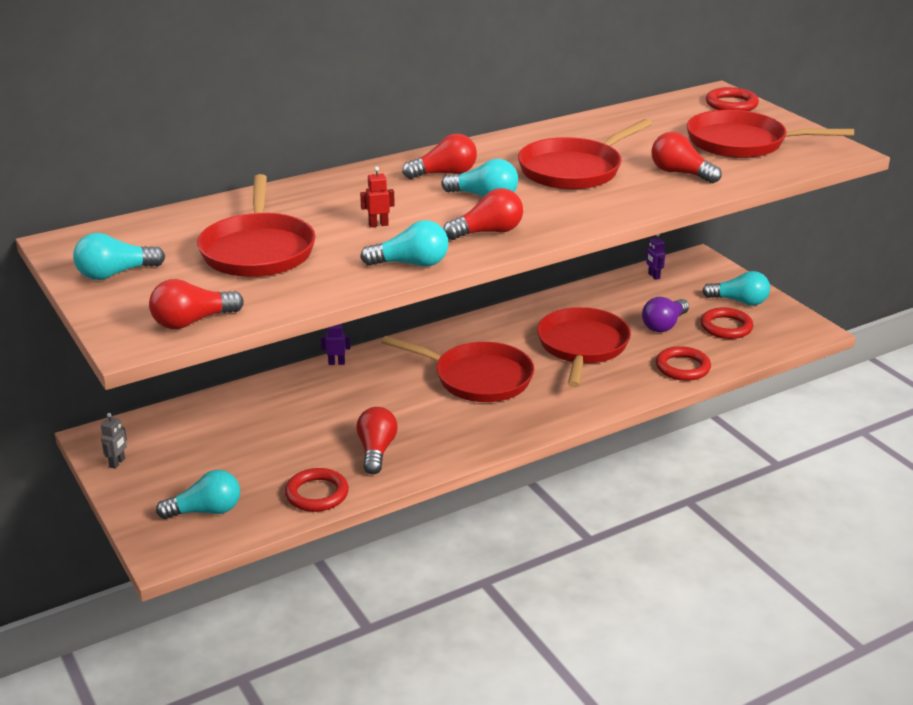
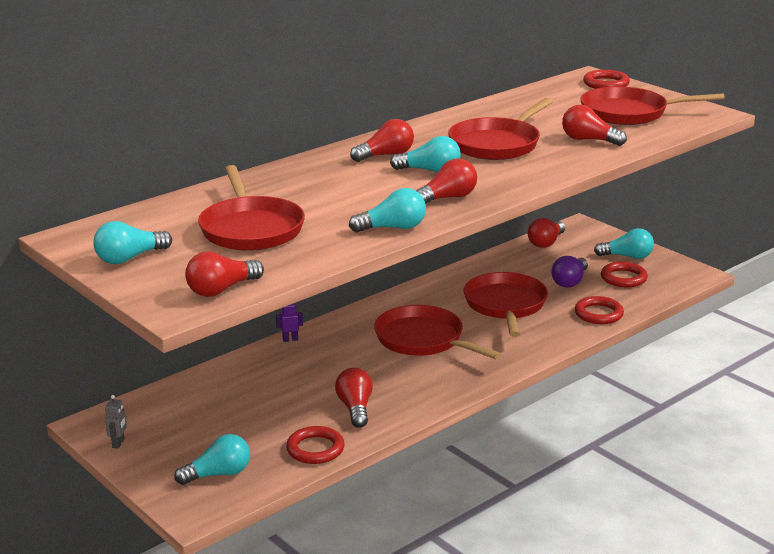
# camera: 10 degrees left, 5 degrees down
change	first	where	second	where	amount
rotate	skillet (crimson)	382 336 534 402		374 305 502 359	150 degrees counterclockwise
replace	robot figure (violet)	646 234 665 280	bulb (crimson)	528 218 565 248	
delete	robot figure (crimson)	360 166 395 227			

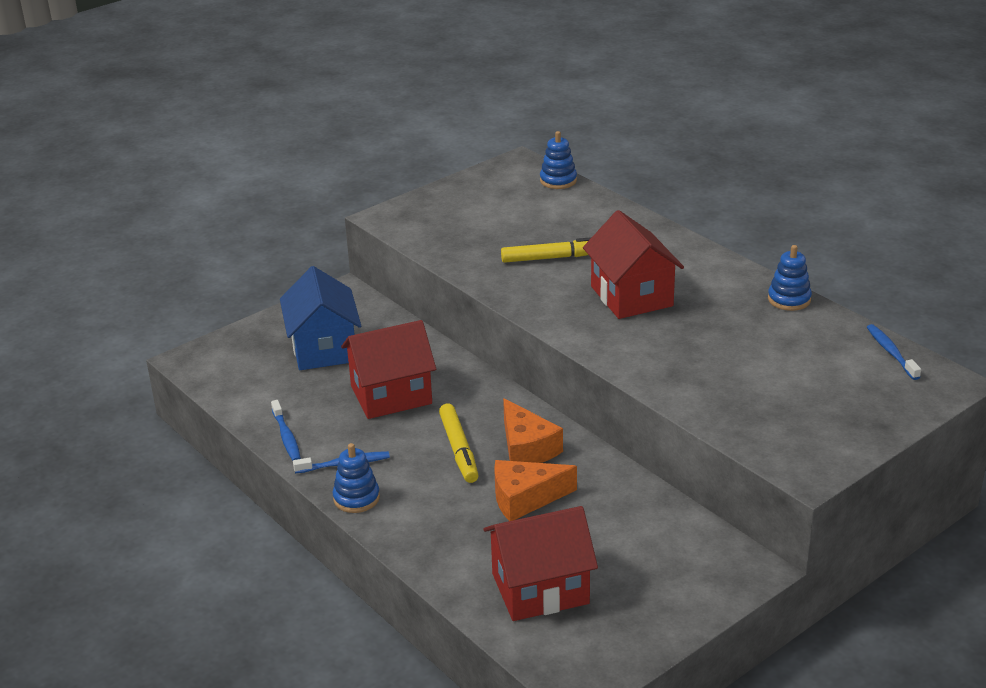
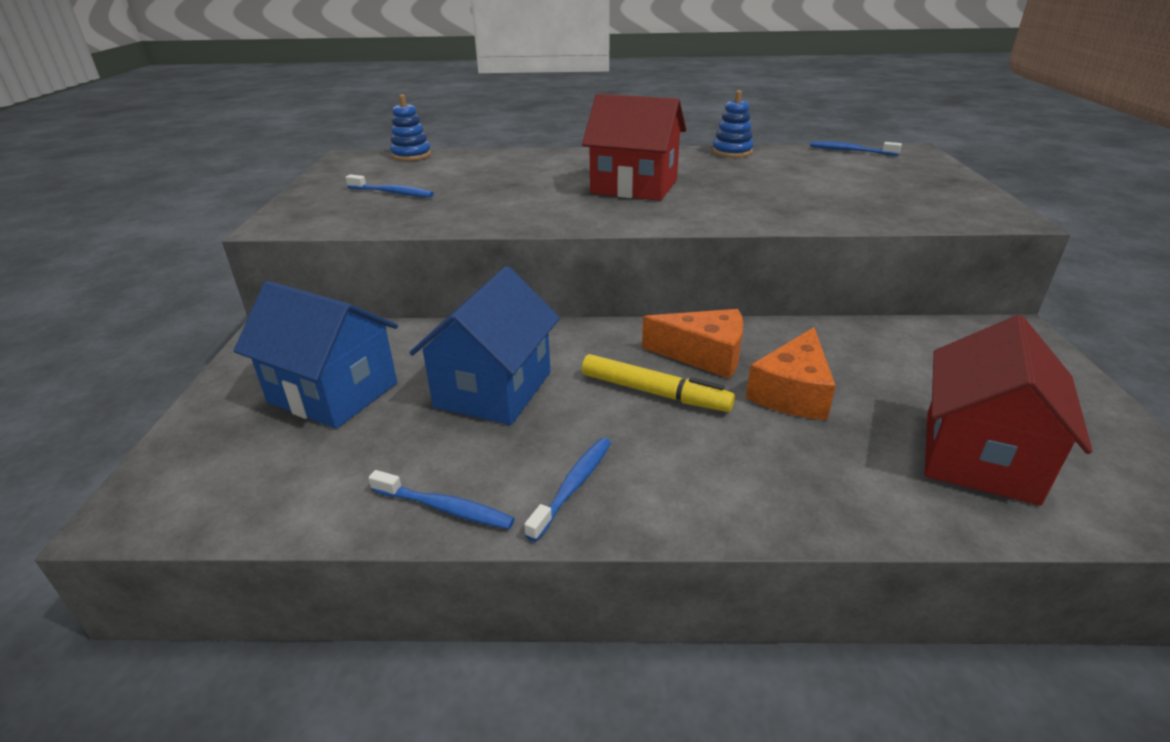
# camera: 50 degrees left, 0 degrees up
change	first	where	second	where	amount
insert			dental brush (cobalt)	346 174 434 197	
recolor	cottage (crimson)	341 320 436 419	cottage (cobalt)	409 266 560 425	
delete	ring stacker (cobalt)	333 443 380 513			
delete	marker (bright yellow)	501 237 592 263			

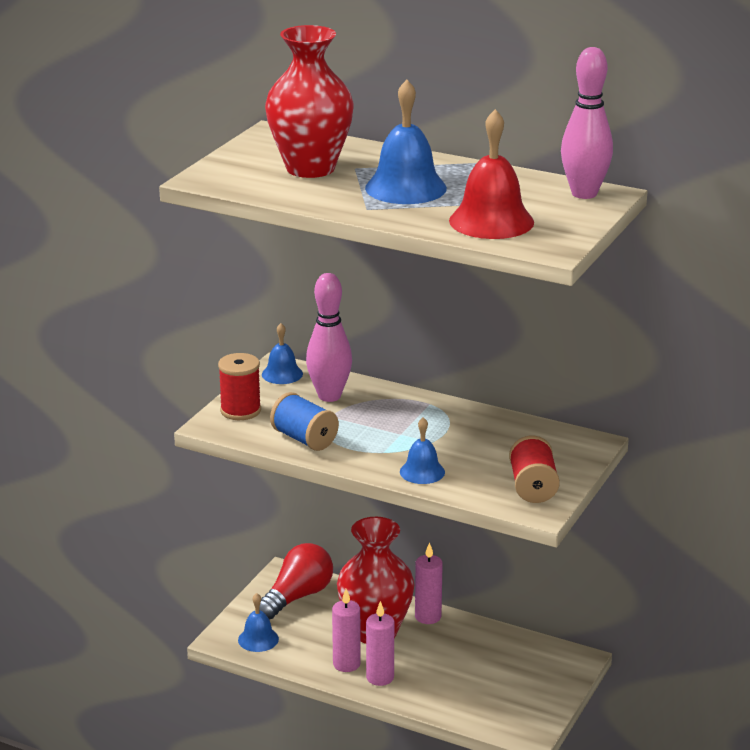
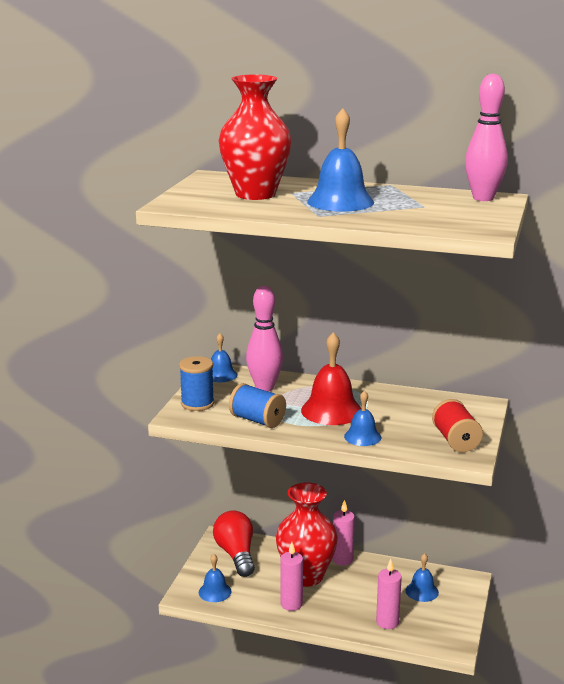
# camera: 10 degrees left, 5 degrees down
change	first	where	second	where	amount
recolor	reel of thread (crimson)	218 353 261 420	reel of thread (cobalt)	179 356 214 411	
rotate	bulb (crimson)	259 543 333 620		213 510 255 577	45 degrees counterclockwise
move	bell (crimson)	449 109 534 239		301 332 362 425	
move	pillar candle (pink)	366 601 394 686		376 559 402 629	
insert			bell (cobalt)	406 553 439 602	

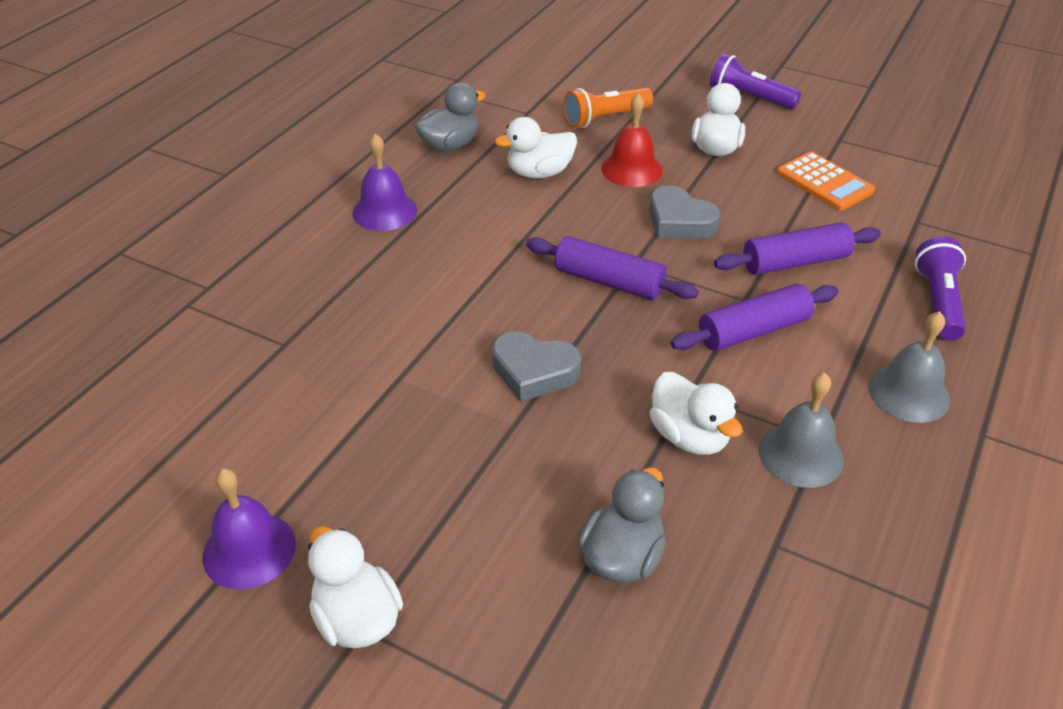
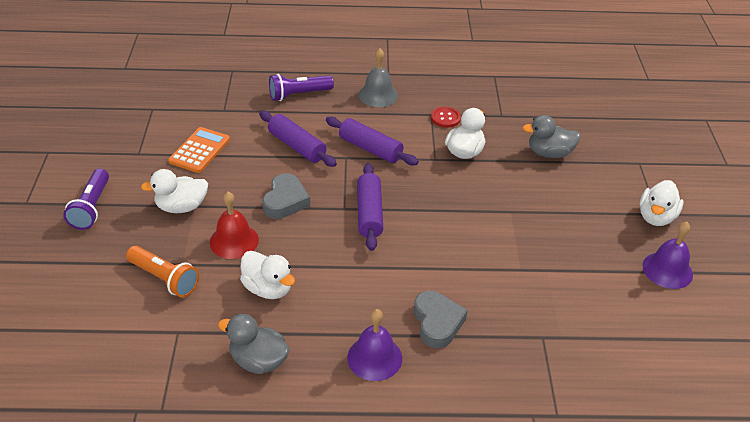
# camera: 120 degrees left, 0 degrees up
change	first	where	second	where	amount
move	love heart (gray)	492 331 581 402		414 291 468 348	
replace	bell (gray)	759 372 844 488	button (crimson)	431 107 461 128	

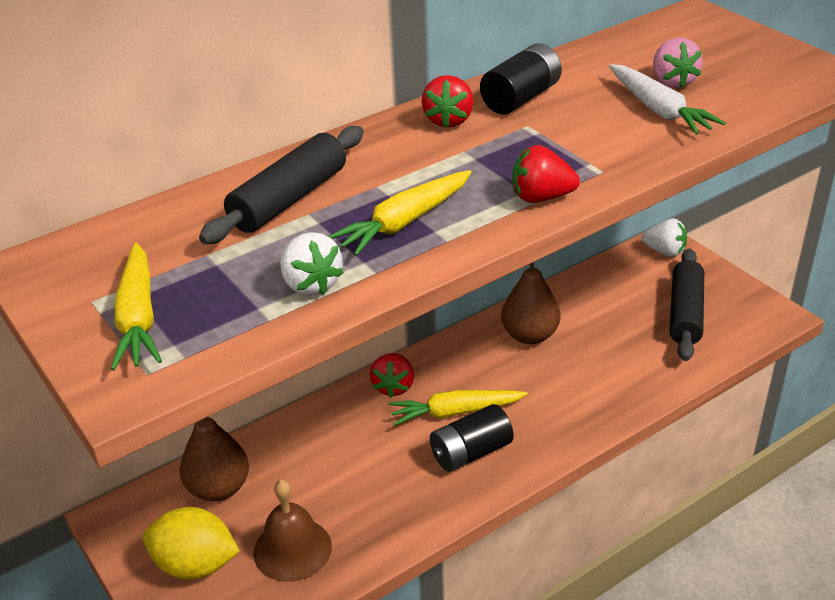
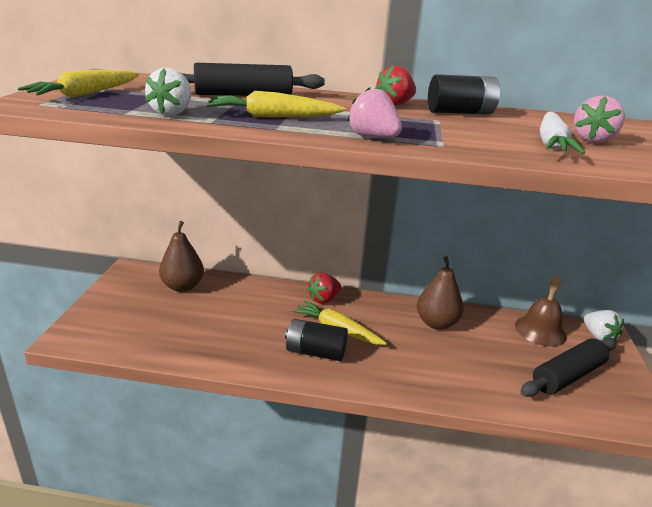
# camera: 40 degrees right, 10 degrees down
change	first	where	second	where	amount
recolor	strawberry (crimson)	512 145 580 203	strawberry (pink)	347 87 402 138	
move	bell (dark brown)	253 480 332 582		515 275 567 347	
delete	citrus fruit (bright yellow)	143 507 240 580			

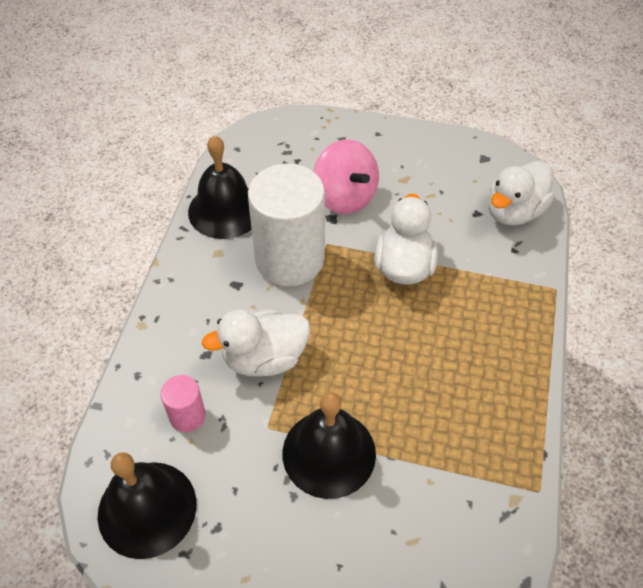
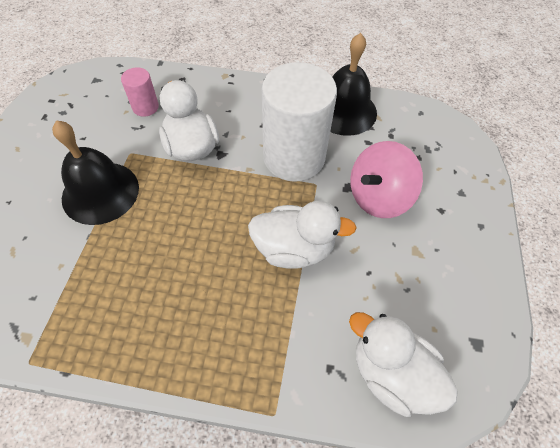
# camera: 85 degrees right, 5 degrees up
change	first	where	second	where	amount
delete	bell (black)	98 453 196 559			

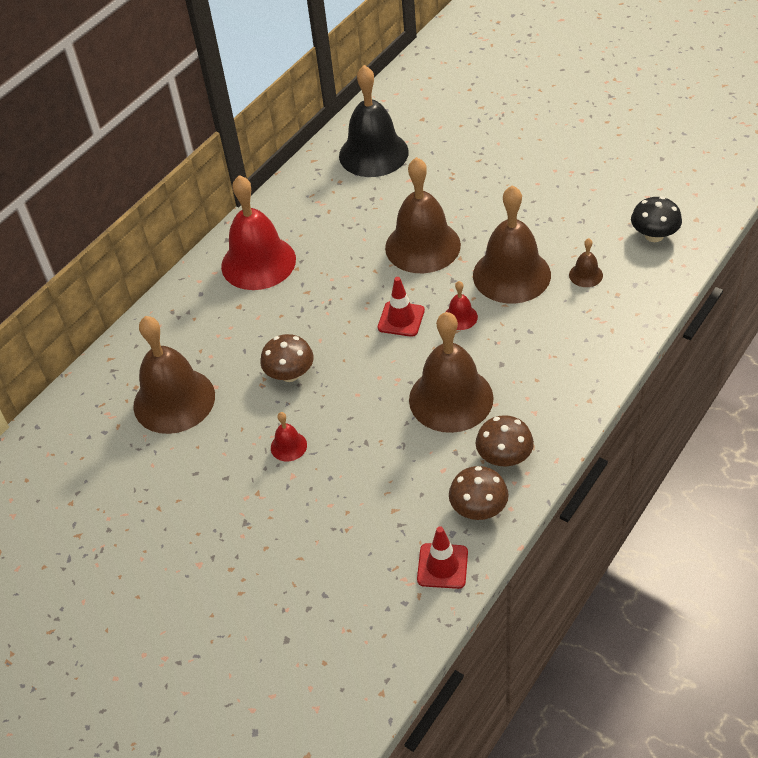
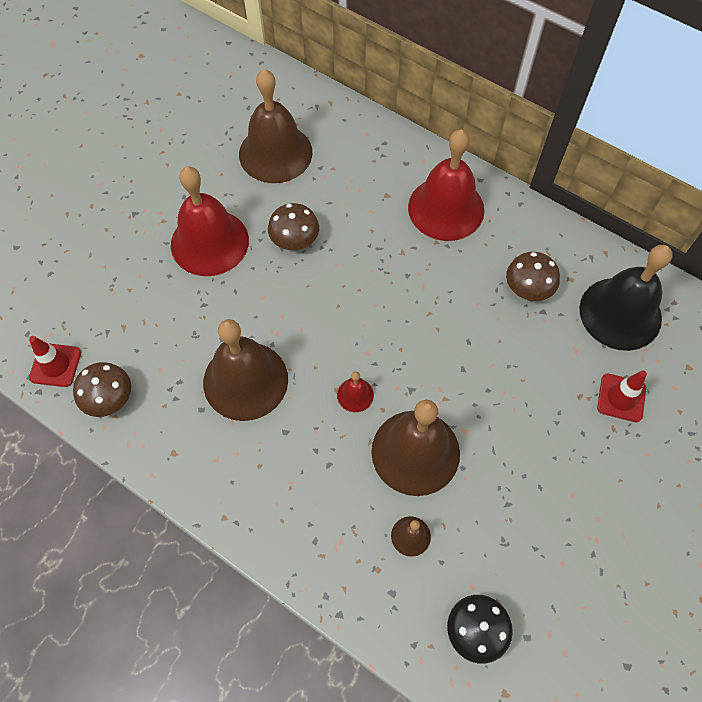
# camera: 85 degrees right, 15 degrees up
change	first	where	second	where	amount
resize	bell (crimson)	271 412 307 462		171 166 249 276	x2.33
move	mushroom (dark brown)	476 415 534 466		506 252 560 301	
move	traffic cone (crimson)	378 277 425 337		597 370 647 422	
delete	bell (dark brown)	385 157 461 273			

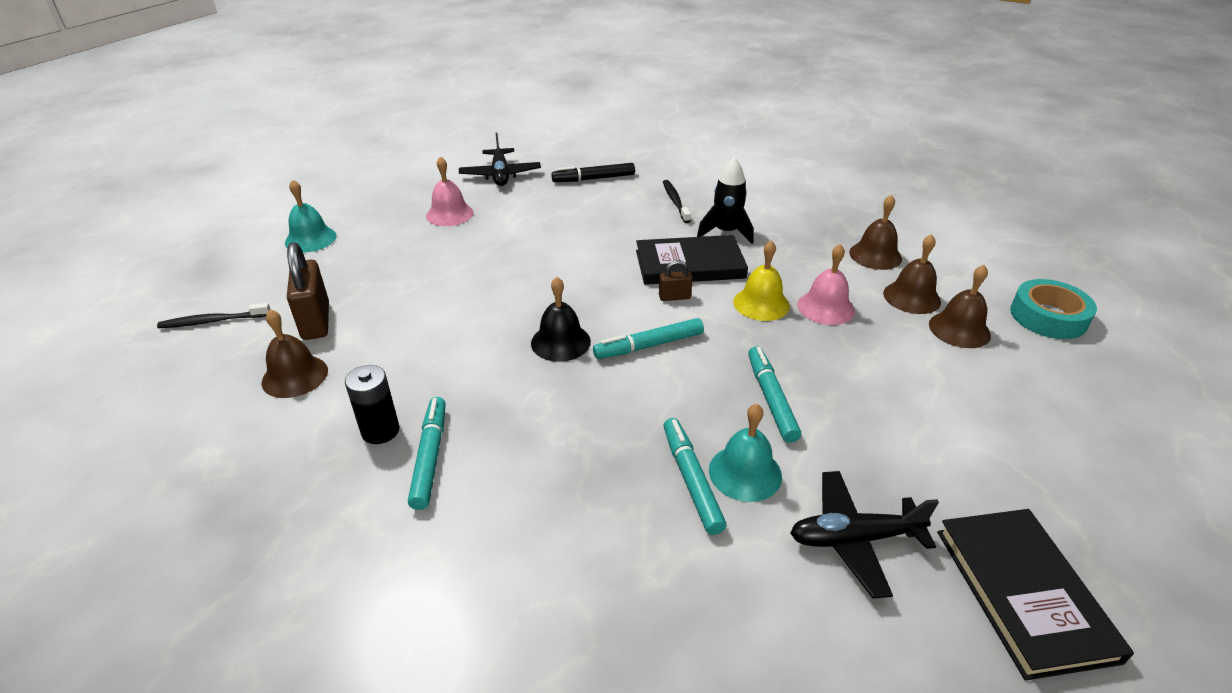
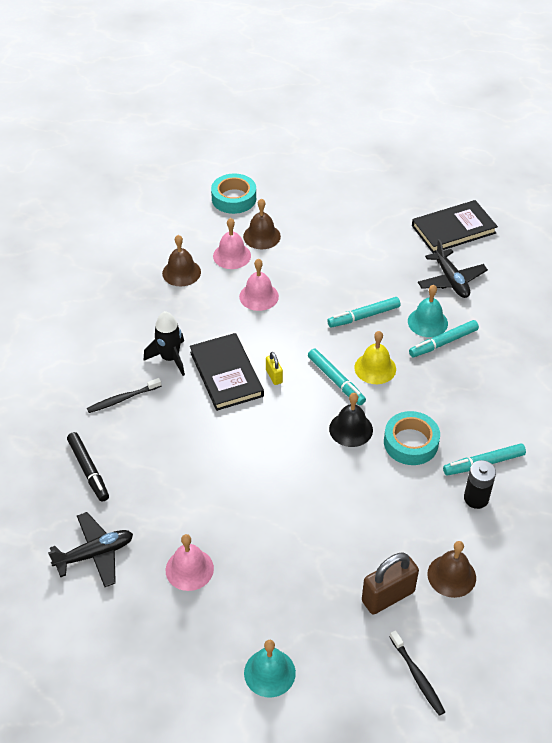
# camera: 105 degrees left, 10 degrees up
change	first	where	second	where	amount
recolor	bell (dark brown)	883 234 941 314	bell (pink)	213 218 251 269	
recolor	small lock (dark brown)	659 260 692 301	small lock (bright yellow)	266 352 283 385	
move	bell (bright yellow)	733 240 790 321		355 331 396 384	
insert			tape (aqua)	384 411 440 465	

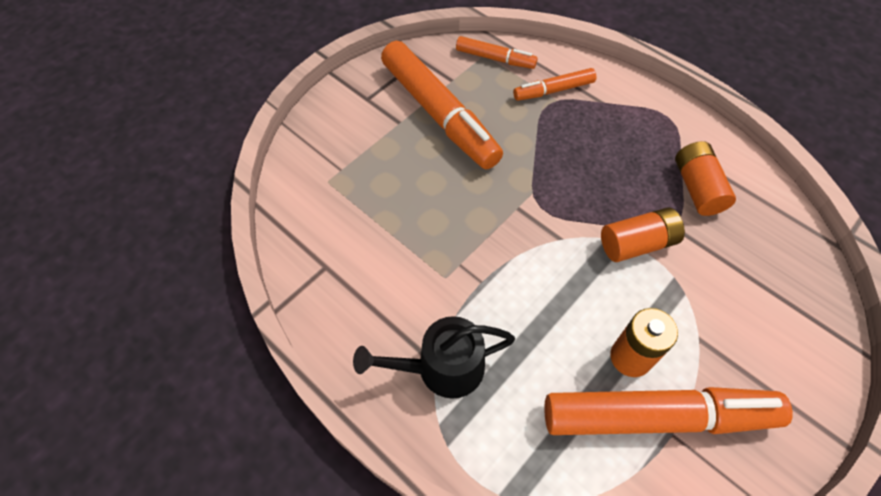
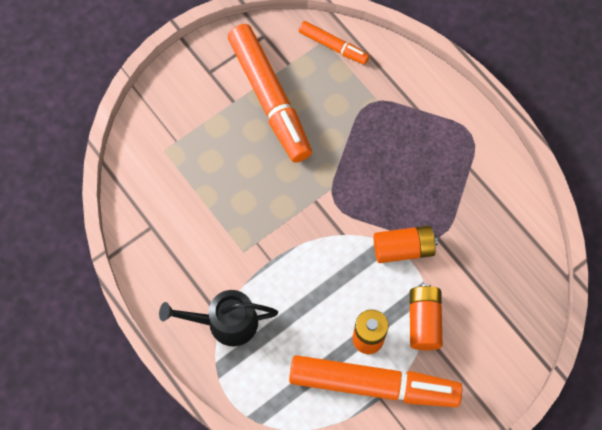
# camera: 10 degrees right, 10 degrees up
change	first	where	second	where	amount
move	power cell (orange-coloured)	675 141 736 216		410 284 443 350	
delete	marker (orange-coloured)	513 68 596 101			

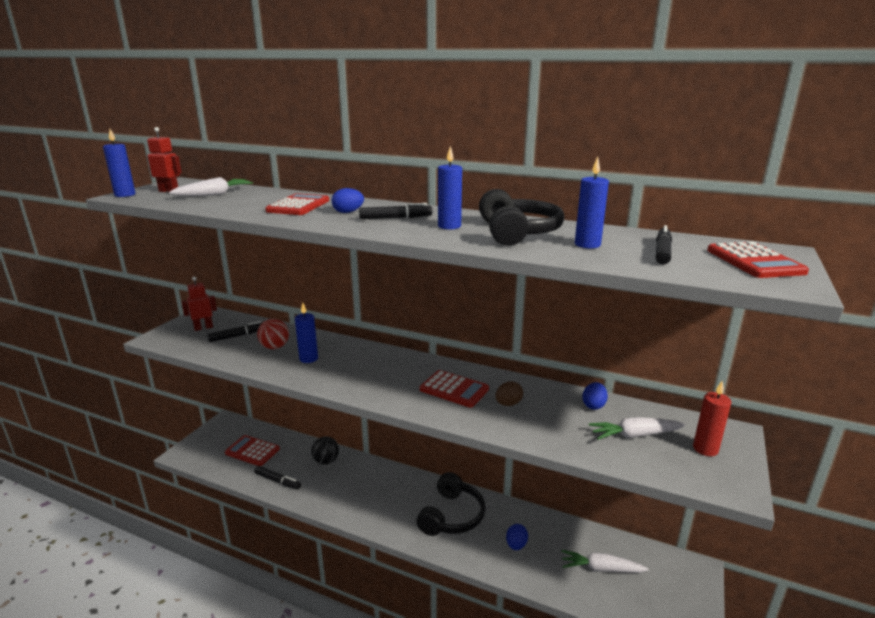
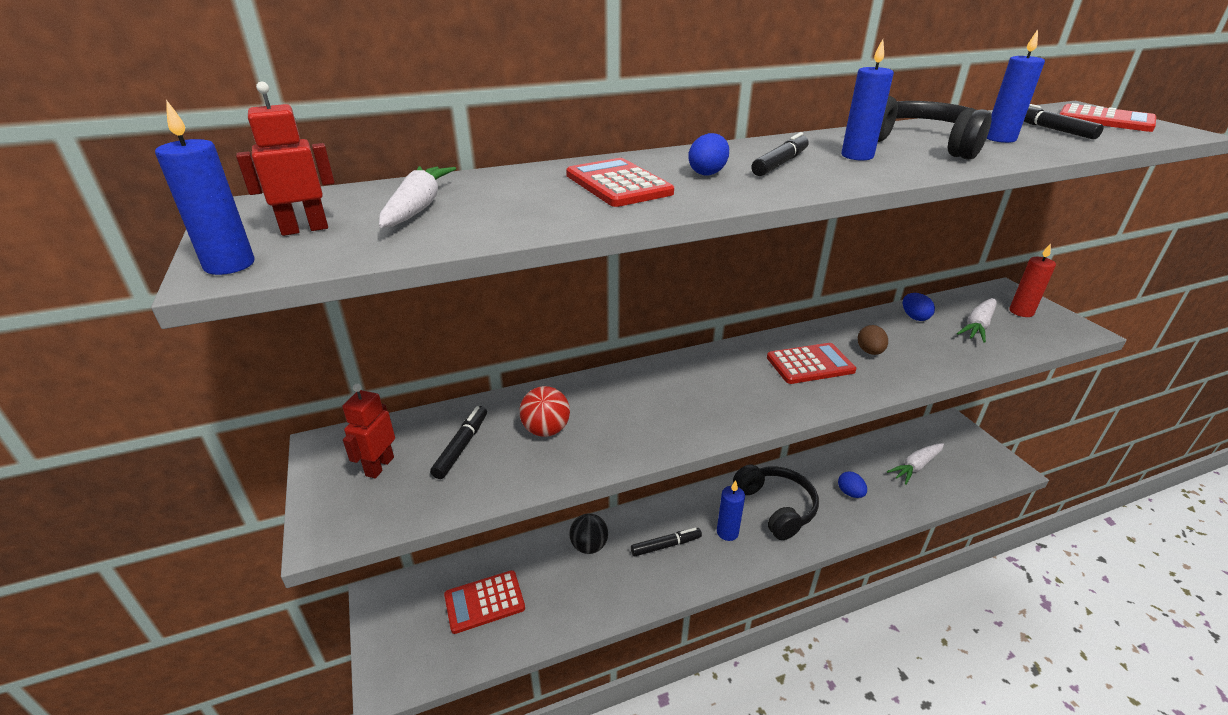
# camera: 45 degrees left, 10 degrees up
change	first	where	second	where	amount
move	marker (black)	254 466 301 490		631 528 702 557	
move	pillar candle (cobalt)	295 303 318 363		717 480 745 541	

